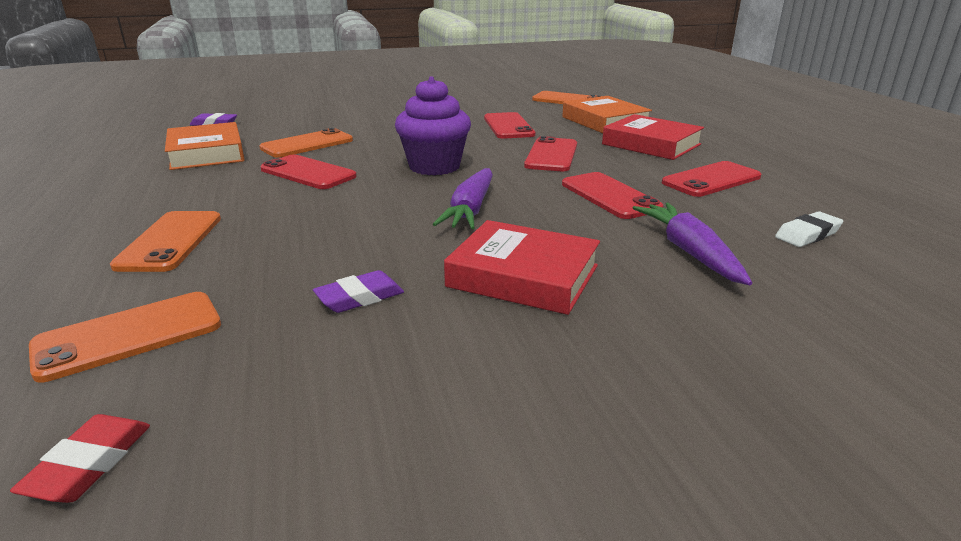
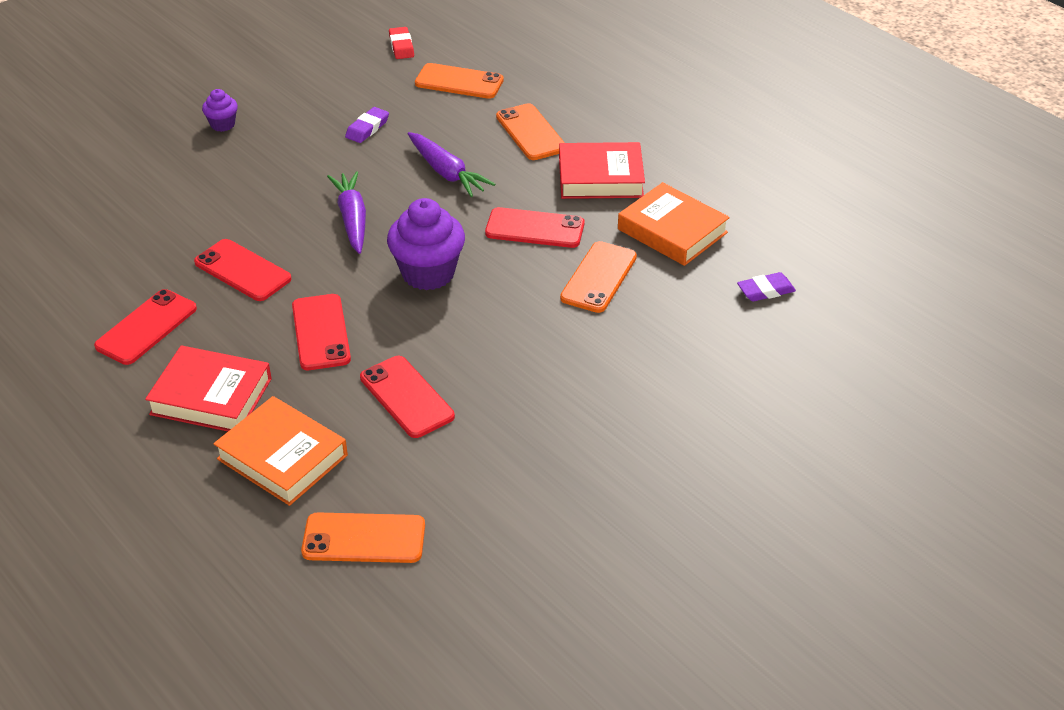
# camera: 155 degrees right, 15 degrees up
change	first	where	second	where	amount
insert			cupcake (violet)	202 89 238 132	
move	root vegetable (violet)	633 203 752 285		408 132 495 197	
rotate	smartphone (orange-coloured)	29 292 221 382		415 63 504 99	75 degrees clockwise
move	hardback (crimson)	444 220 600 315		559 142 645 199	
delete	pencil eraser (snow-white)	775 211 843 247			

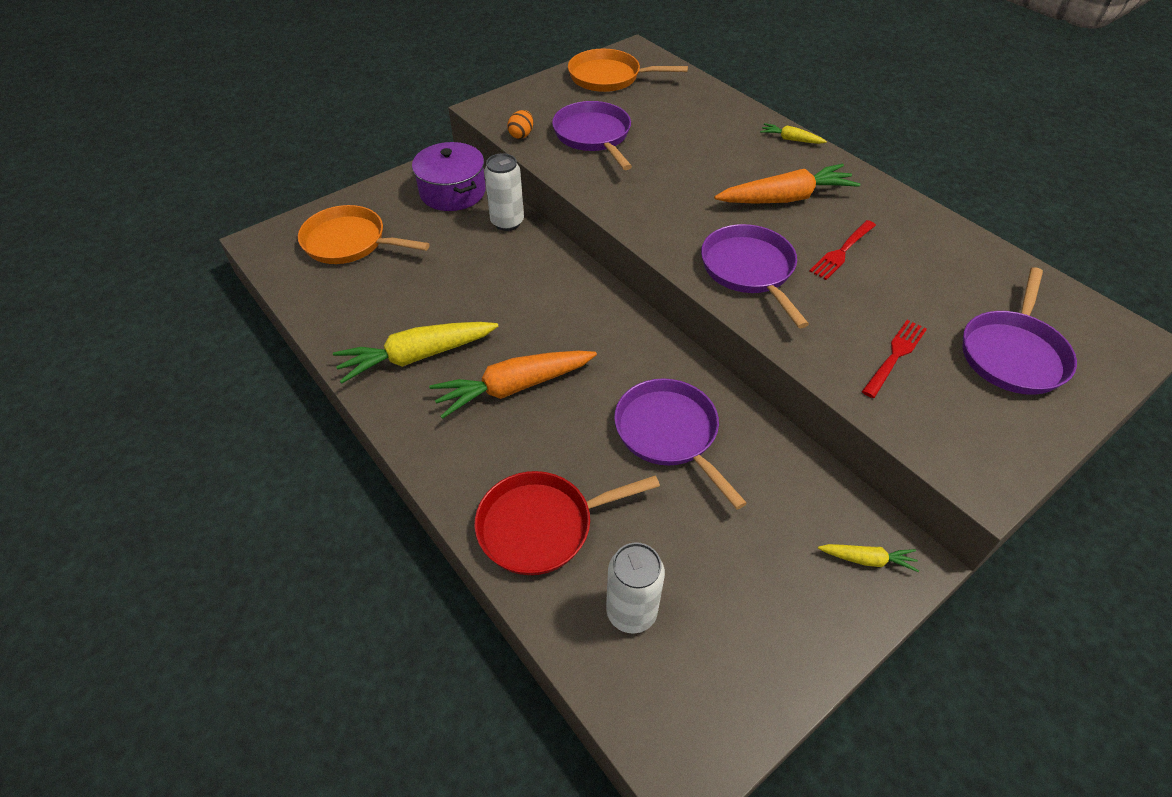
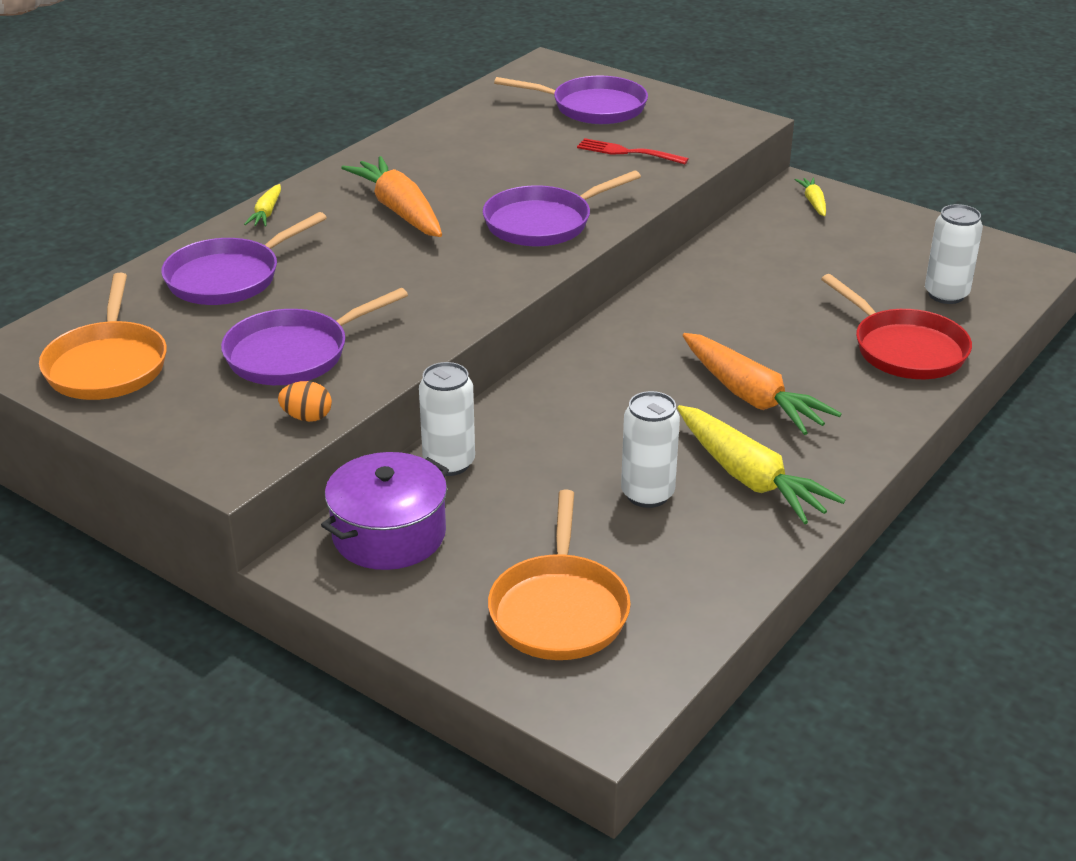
# camera: 105 degrees left, 15 degrees down
change	first	where	second	where	amount
move	skillet (violet)	614 379 747 510		161 212 327 305	
insert			soda can (snow-white)	621 391 680 508	
delete	fork (crimson)	809 220 876 280			

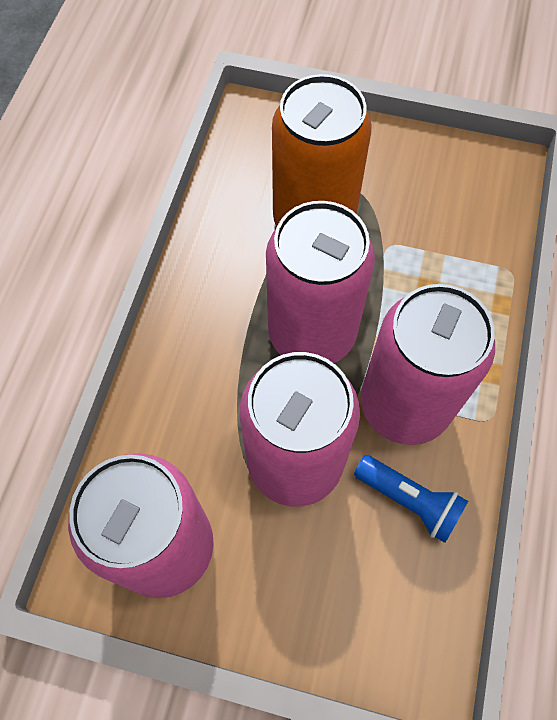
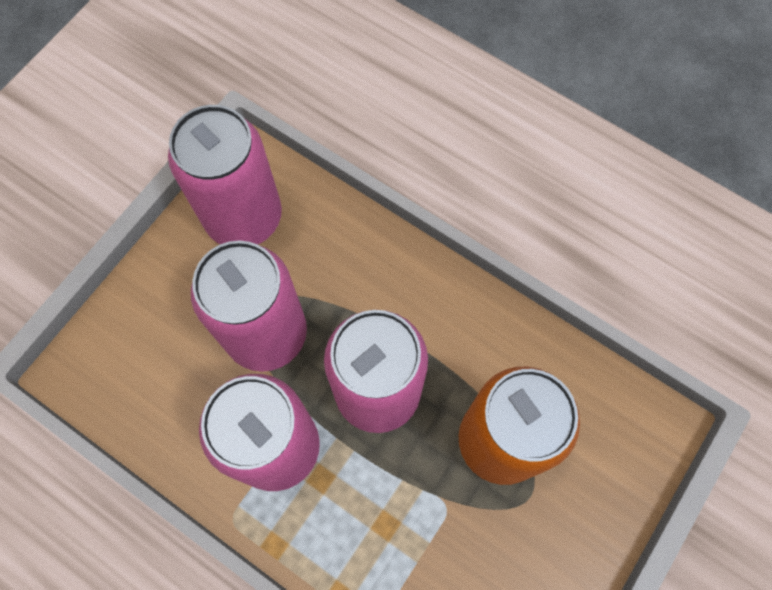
# camera: 110 degrees right, 5 degrees up
change	first	where	second	where	amount
delete	torch (cobalt)	354 455 468 543			

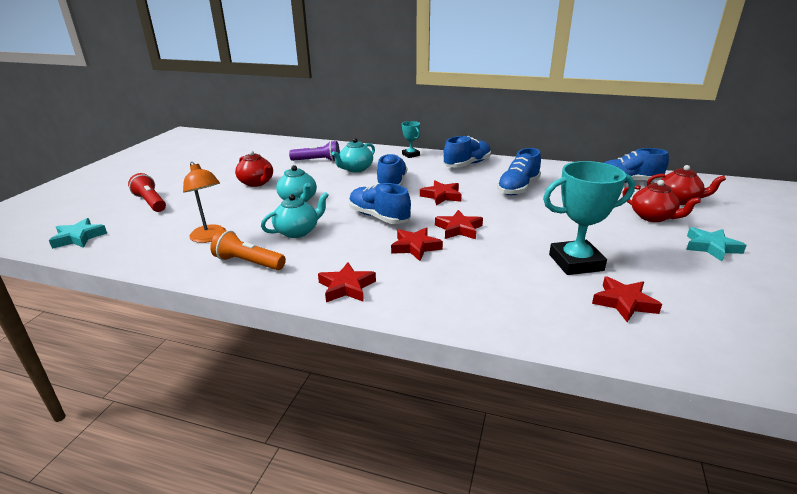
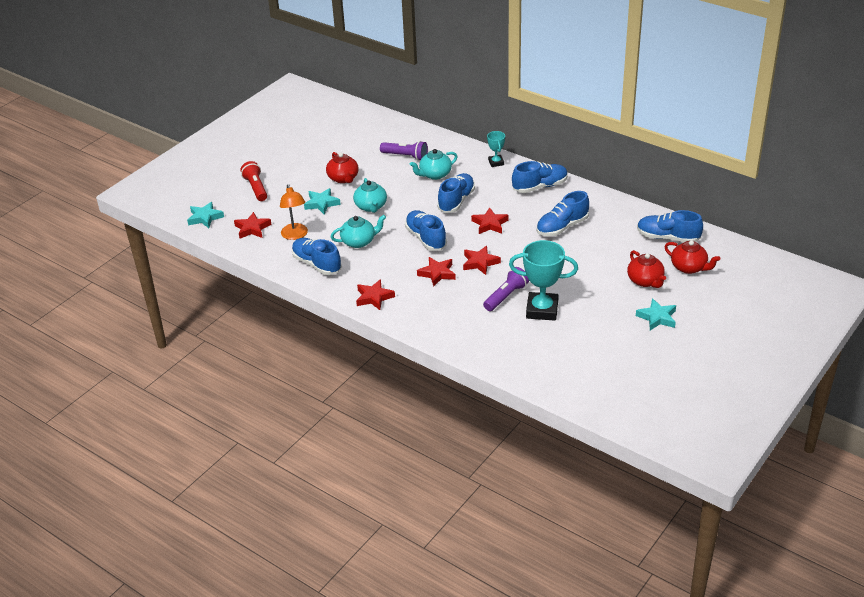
# camera: 20 degrees right, 10 degrees up
change	first	where	second	where	amount
move	star shape (crimson)	592 276 662 322		234 212 272 239	
replace	torch (orange-coloured)	210 230 286 270	sneaker (cobalt)	292 238 342 275	
insert			star shape (aqua)	304 188 341 214	
insert			torch (violet)	483 267 529 311	

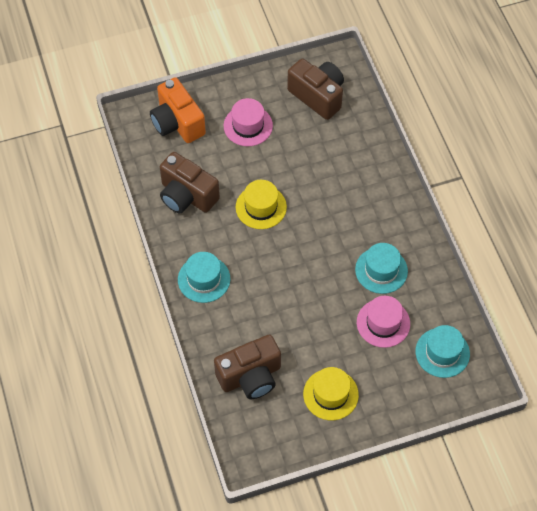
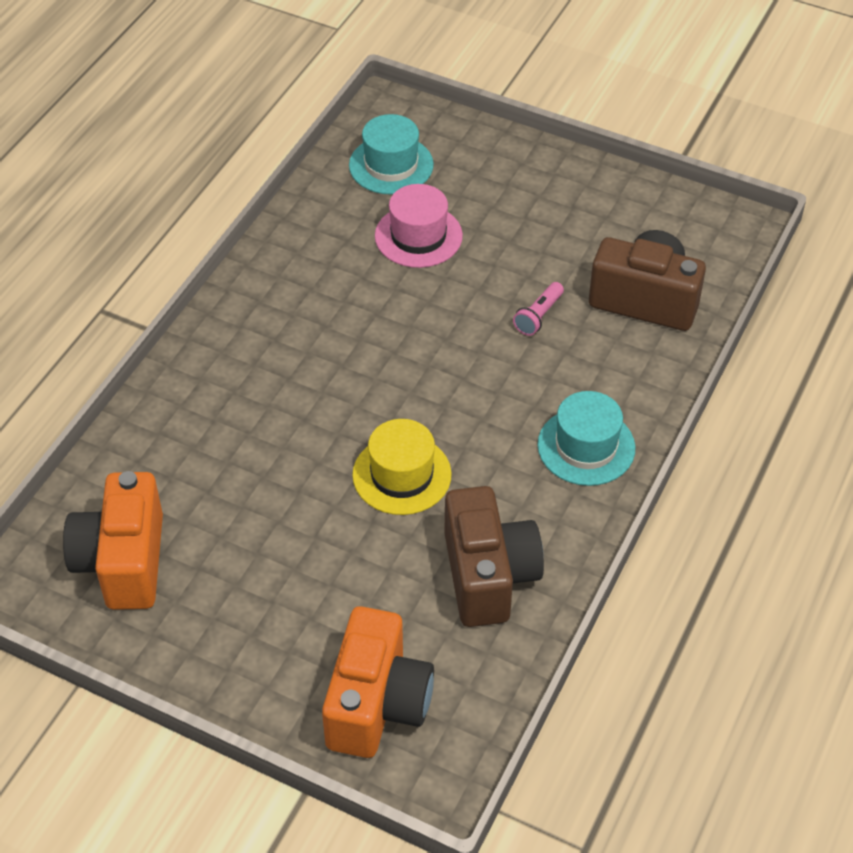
# camera: 135 degrees left, 10 degrees down
change	first	where	second	where	amount
recolor	camera (dark brown)	287 59 344 120	camera (orange-coloured)	63 471 163 610	
insert			torch (pink)	513 282 564 336	
delete	tall hat (pink)	224 98 273 146			
delete	tall hat (bright yellow)	303 367 359 420			
delete	tall hat (aqua)	355 243 408 294			

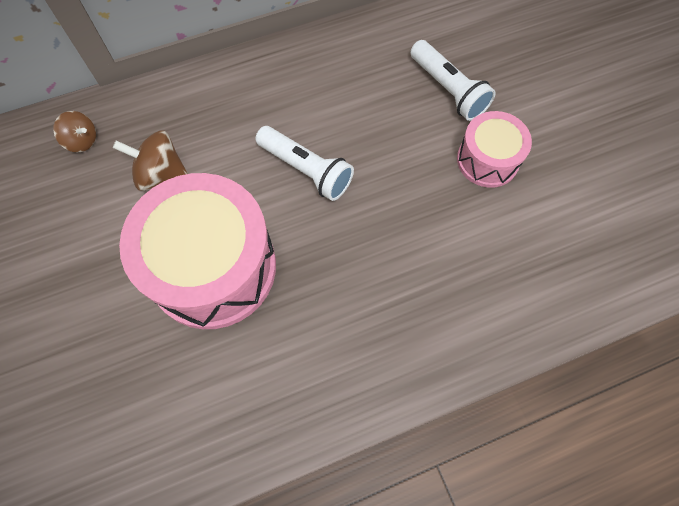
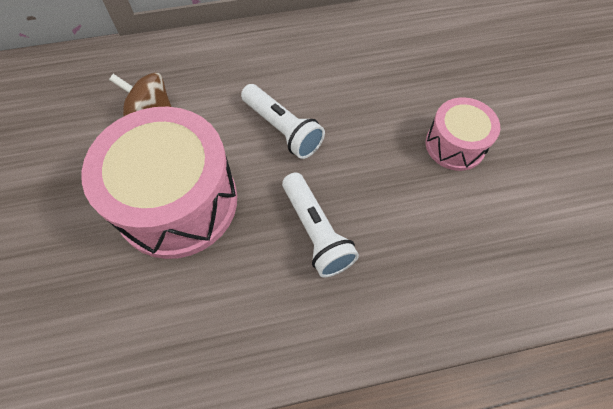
# camera: 10 degrees right, 5 degrees down
change	first	where	second	where	amount
move	torch (snow-white)	410 40 496 121		282 173 359 277	
delete	spinning top (dark brown)	53 111 96 152			

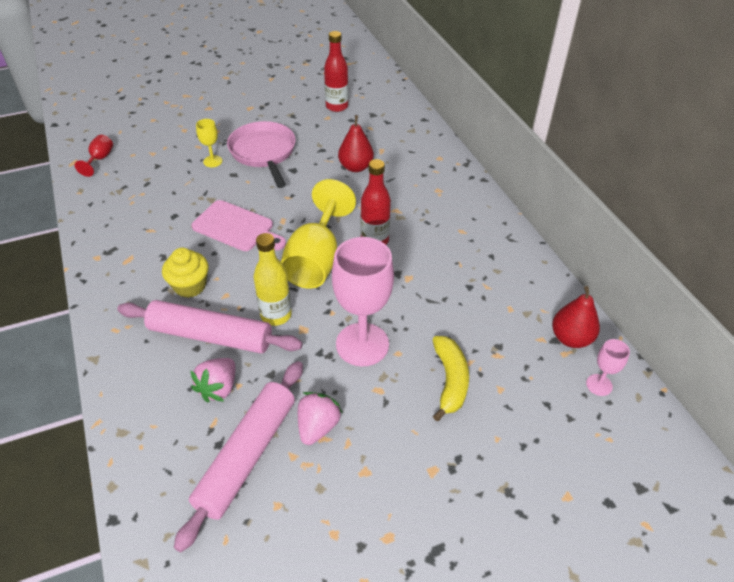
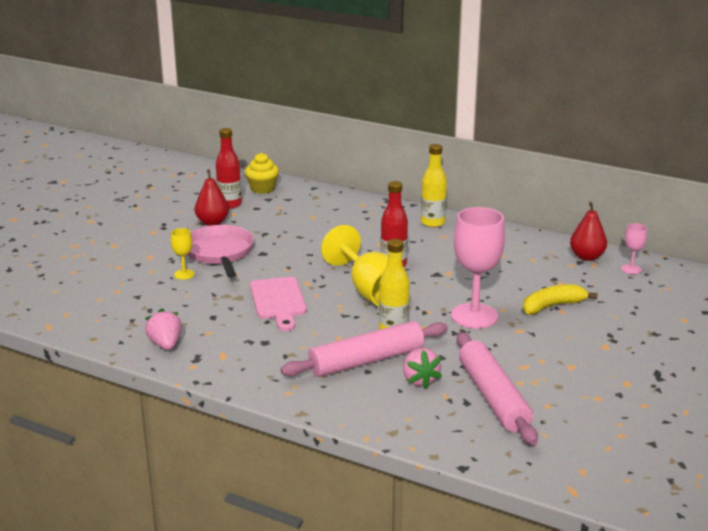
# camera: 40 degrees left, 20 degrees down
change	first	where	second	where	amount
move	strawberry (pink)	298 392 343 445		145 308 182 350	
rotate	skillet (pink)	227 121 296 188		187 225 254 278	45 degrees clockwise
move	pear (crimson)	338 115 374 172		195 169 229 226	
move	cupcake (bright yellow)	162 248 209 298		245 153 279 194	
rotate	chopping board (pink)	191 200 286 251		250 277 307 331	90 degrees clockwise
insert			drink bottle (bright yellow)	421 144 447 227	
rotate	toy banana (bright yellow)	433 336 469 421		523 284 598 315	75 degrees counterclockwise
delete	chalice (crimson)	75 135 113 177			

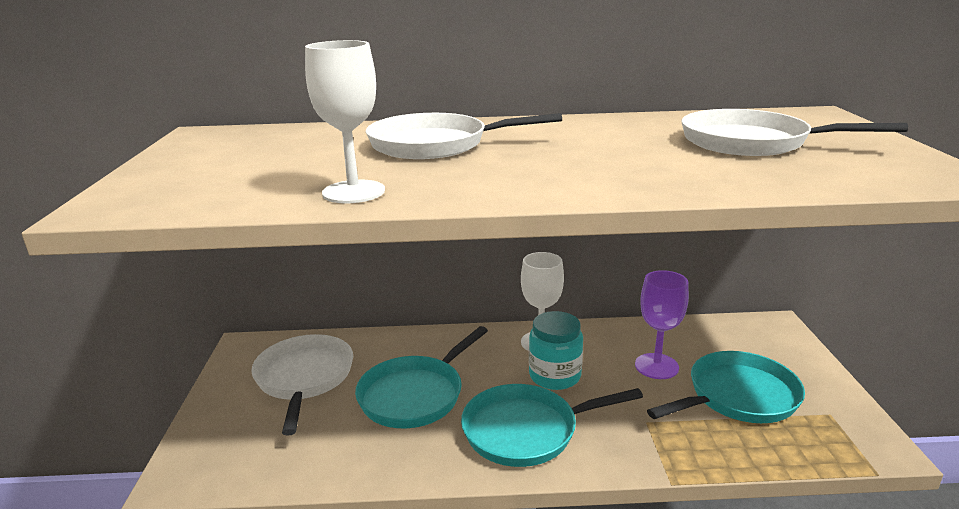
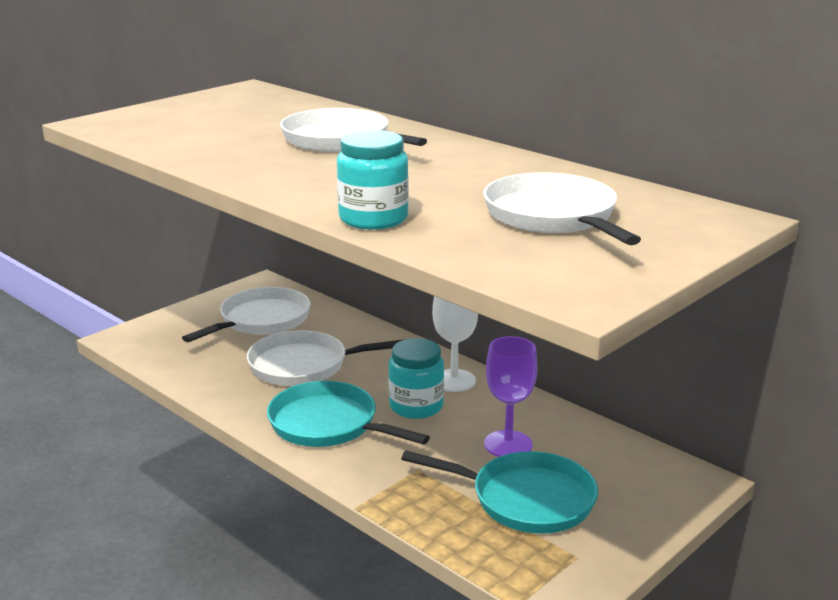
# camera: 45 degrees right, 0 degrees up
change	first	where	second	where	amount
recolor	skillet (aqua)	355 326 488 428	skillet (snow-white)	247 330 405 386	
insert			jam jar (aqua)	337 130 409 230	
delete	chalice (snow-white)	305 40 385 203			

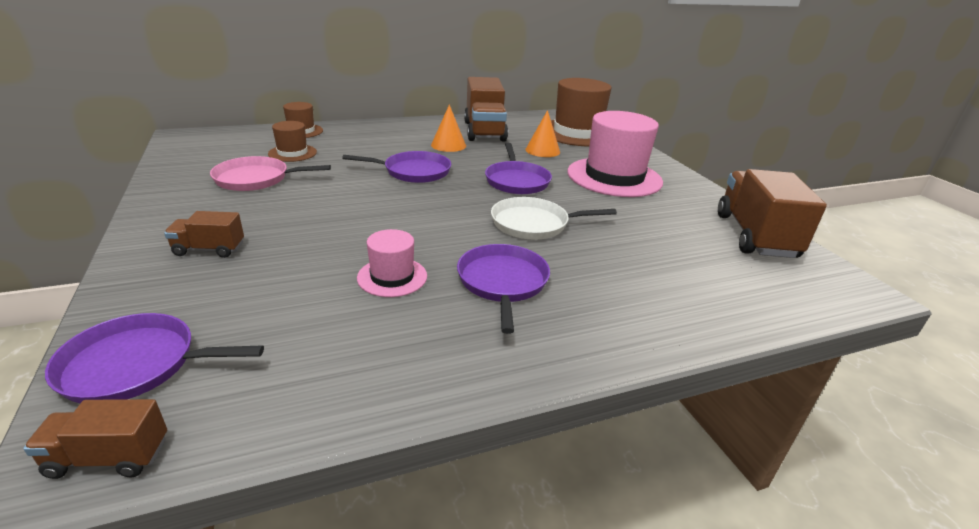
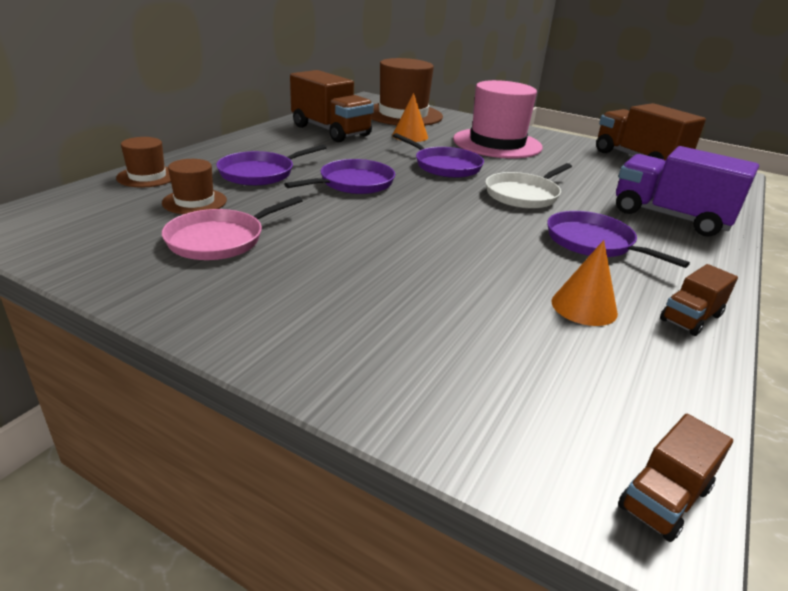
# camera: 40 degrees left, 0 degrees up
change	first	where	second	where	amount
move	skillet (violet)	45 313 264 403		216 144 327 186	
move	cone shape (orange-coloured)	431 105 466 152		552 240 618 326	
insert			truck (violet)	616 146 759 237	
move	truck (dark brown)	164 211 244 258		660 264 738 336	
delete	tall hat (pink)	357 229 427 297			

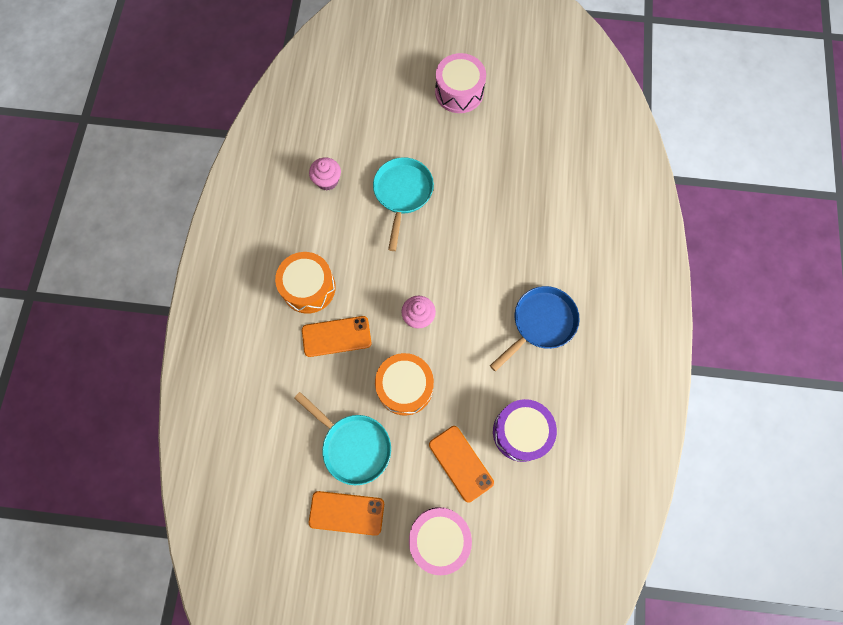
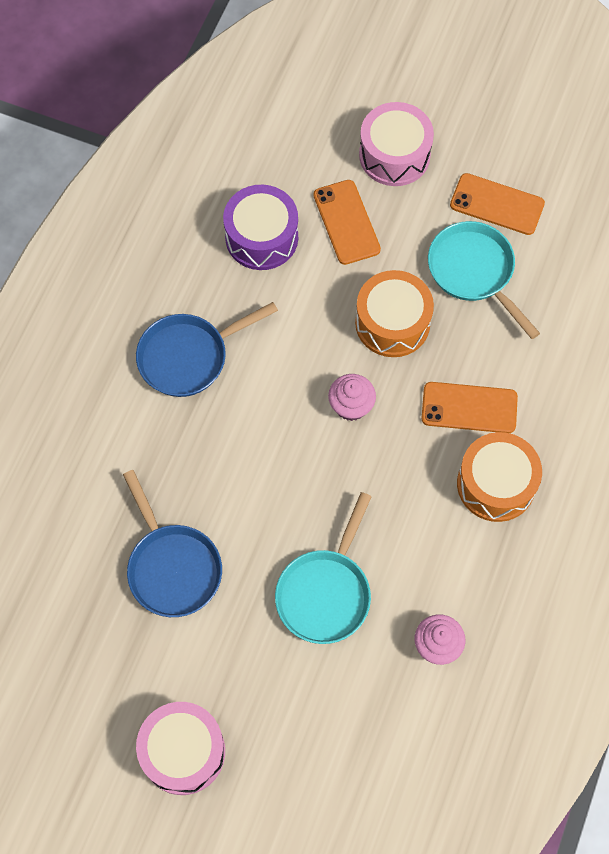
# camera: 165 degrees left, 5 degrees down
change	first	where	second	where	amount
insert			skillet (cobalt)	123 470 222 617	

